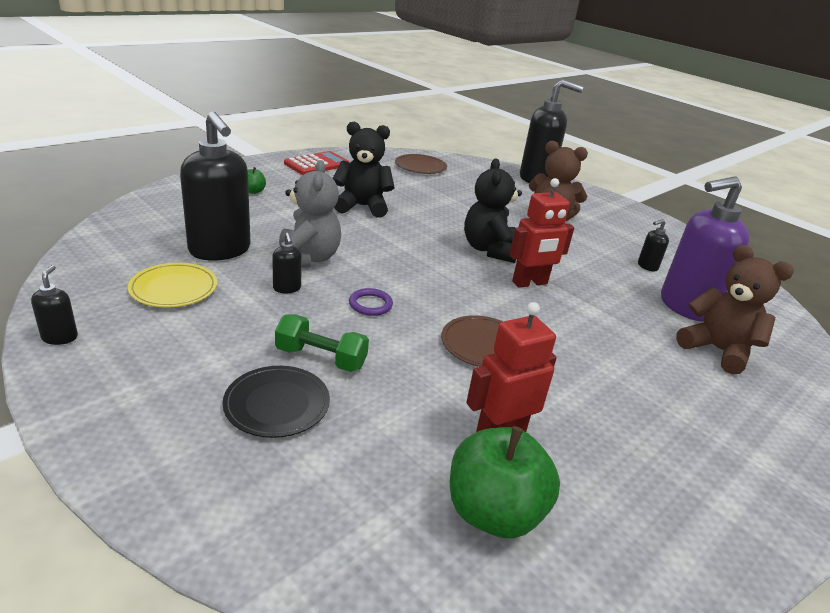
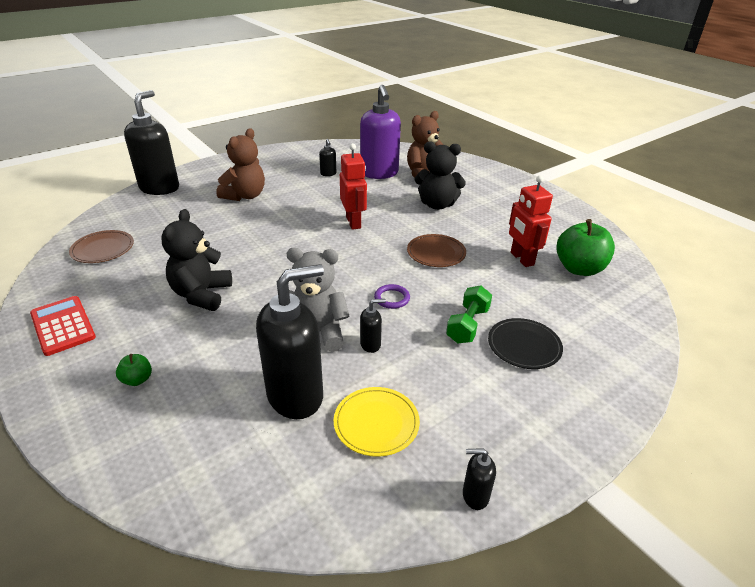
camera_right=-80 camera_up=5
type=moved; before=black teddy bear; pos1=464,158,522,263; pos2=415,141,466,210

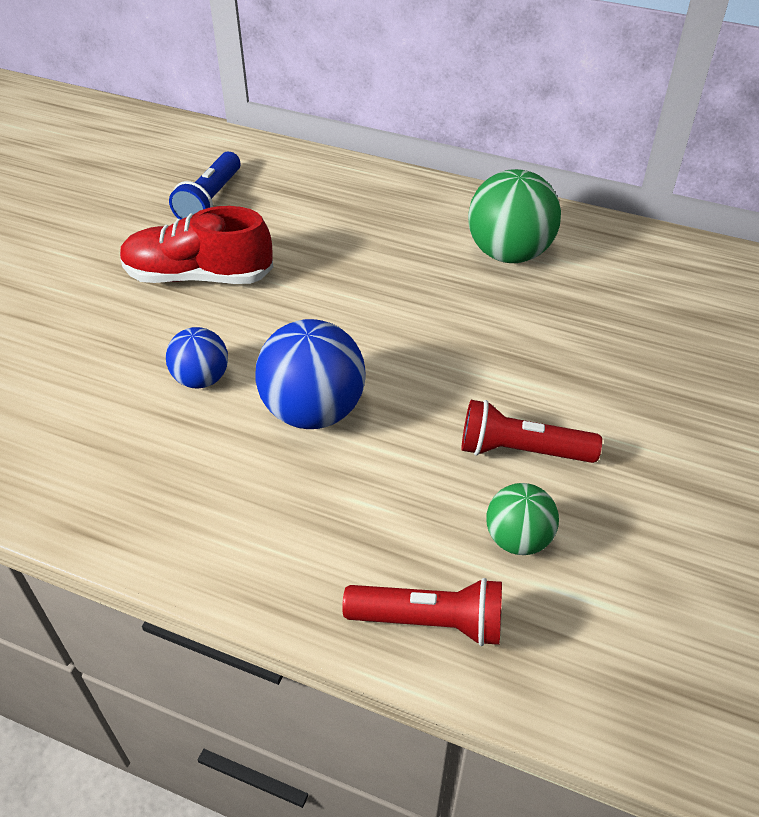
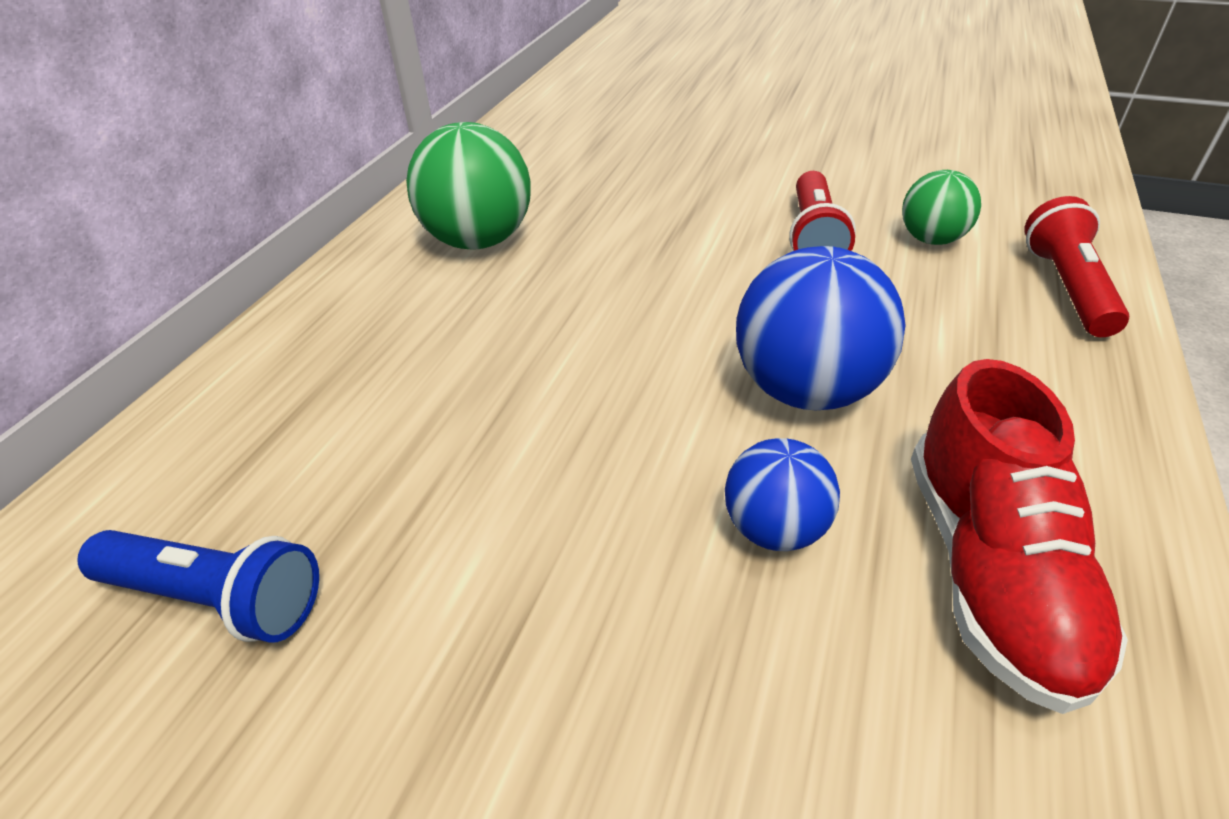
camera_right=-90 camera_up=-5
type=moved; before=red shoe; pos1=120,206,273,284; pos2=911,359,1128,714

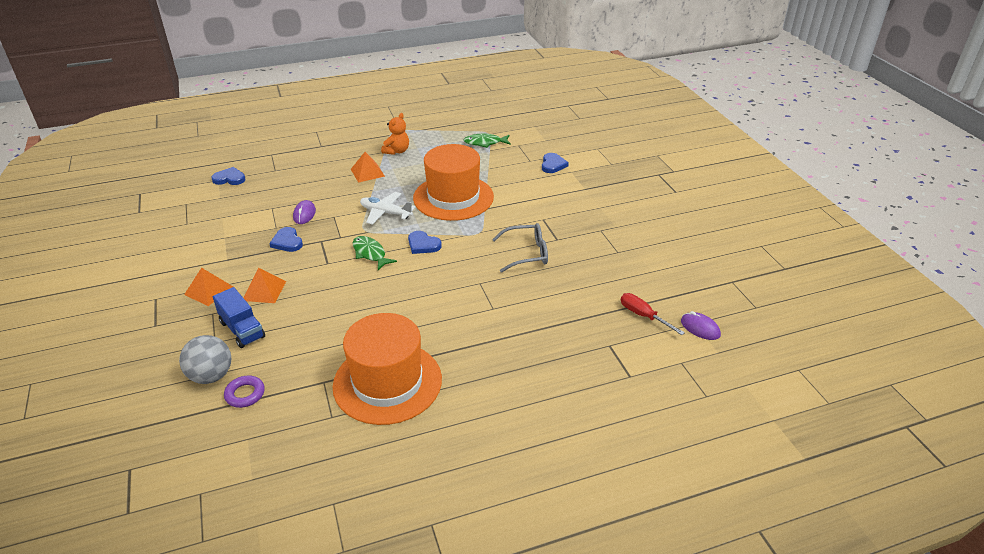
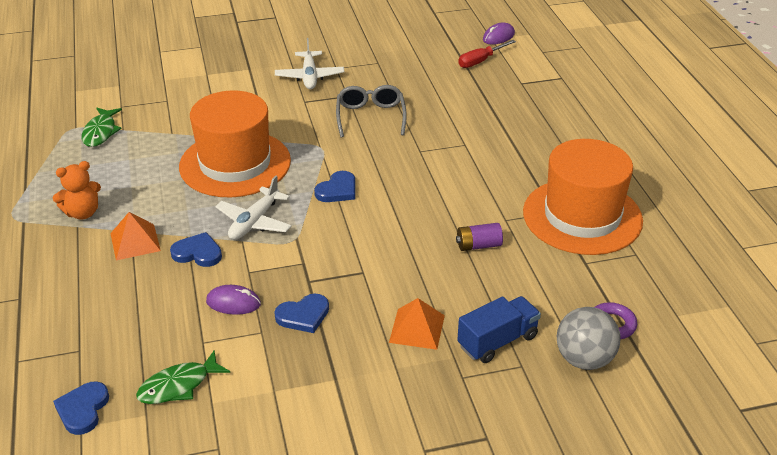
camera_right=-85 camera_up=0
type=turned; before=orange teddy bear; pos1=381,113,409,155; pos2=53,161,101,219; turn=120
type=moved; before=blue heart; pos1=542,153,569,173; pos2=170,232,222,267
type=moved; before=green fish; pos1=353,236,397,270; pos2=136,350,230,404
type=removed; before=orange pyramid; pos1=184,268,233,306
type=added; after=white plane; pos2=275,38,344,89
type=added; after=purple battery; pos2=456,223,503,251

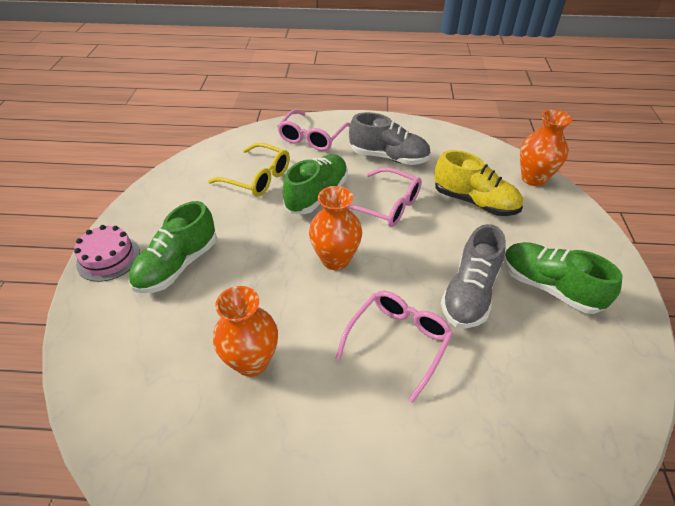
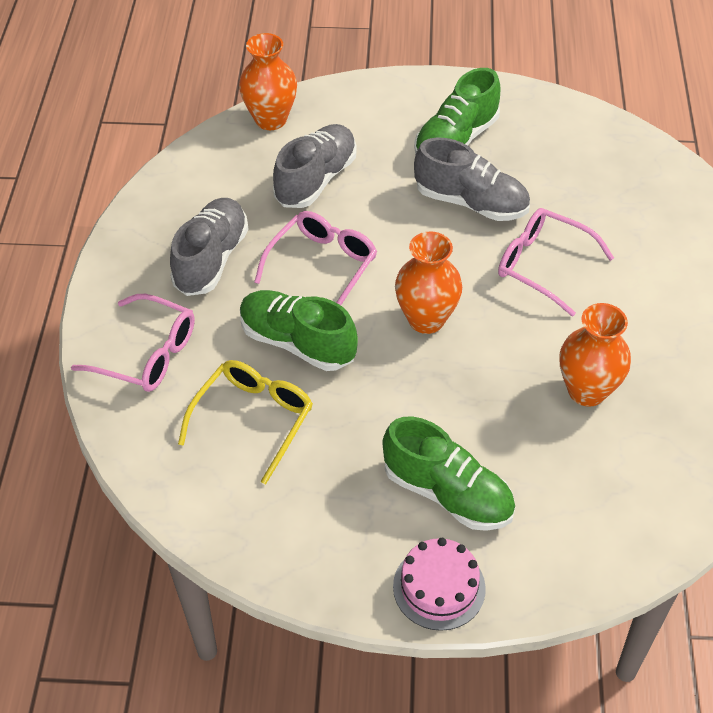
camera_right=-90 camera_up=5
type=recoloured; before=yellow shoe; after=grey shoe; pos1=434,150,523,216; pos2=273,124,357,208

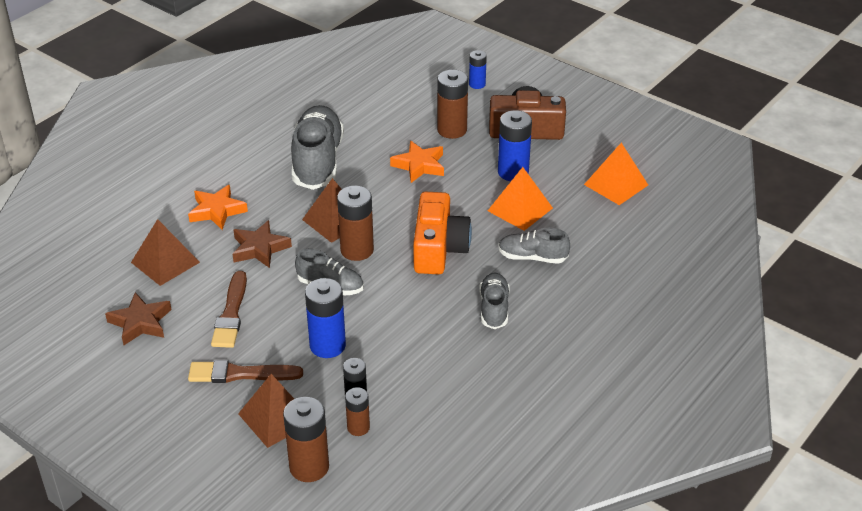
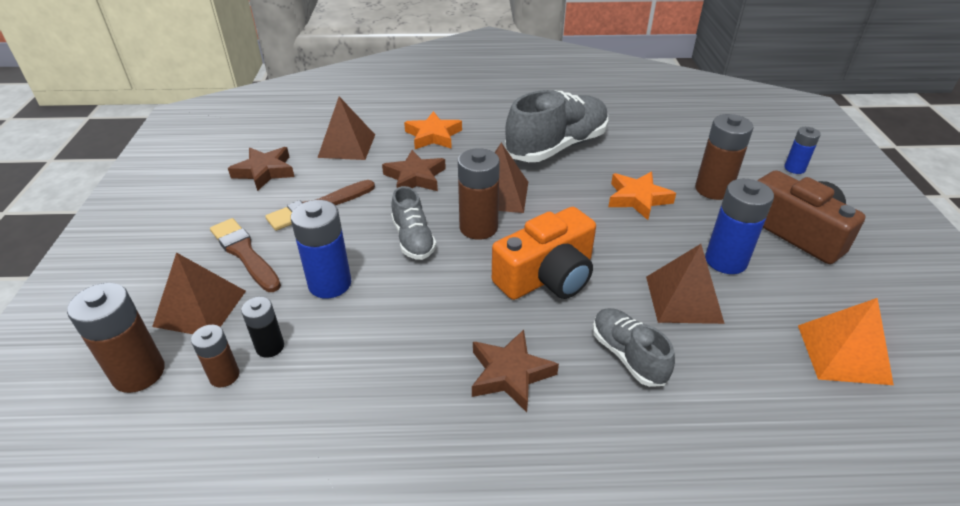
camera_right=50 camera_up=0
type=recoloured; before=orange pyramid; after=brown pyramid; pos1=488,167,553,231; pos2=646,244,725,324
type=replaced; before=grey shoe; after=brown star; pos1=479,272,510,329; pos2=472,330,559,412

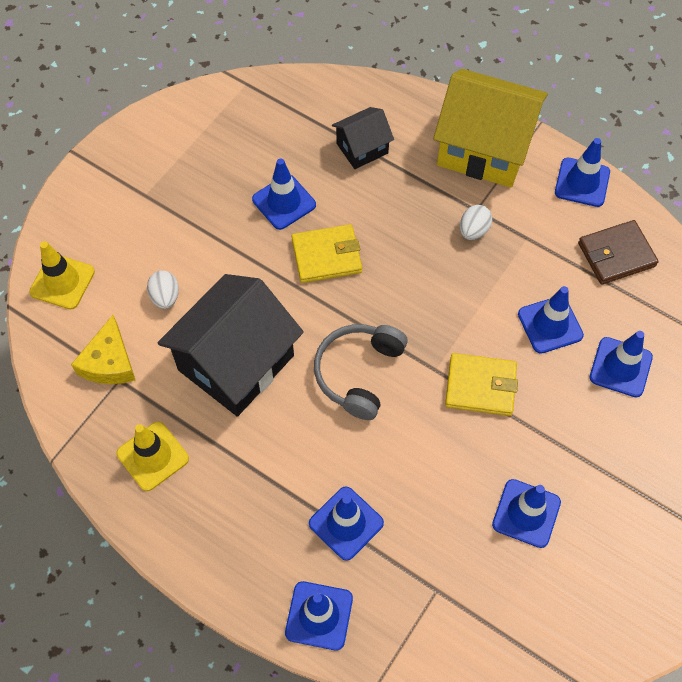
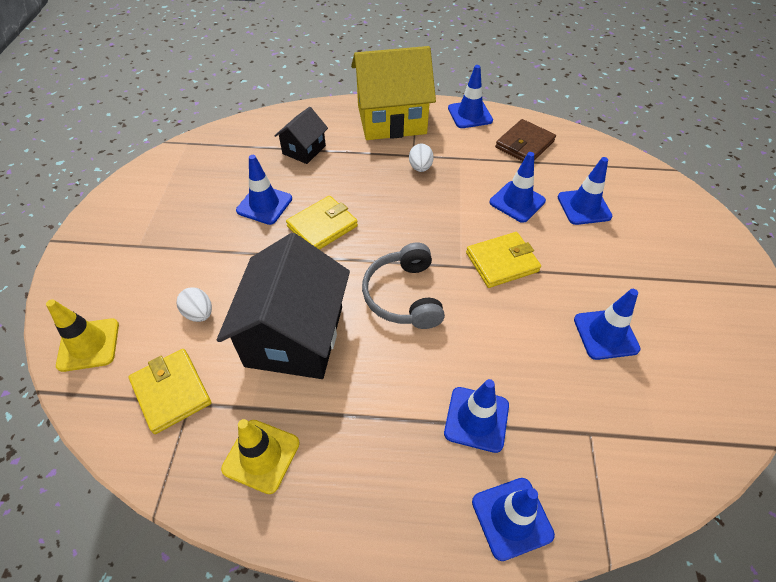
camera_right=-30 camera_up=-10
type=replaced; before=yellow cheese; after=yellow wallet; pos1=71,315,135,384; pos2=128,349,211,434

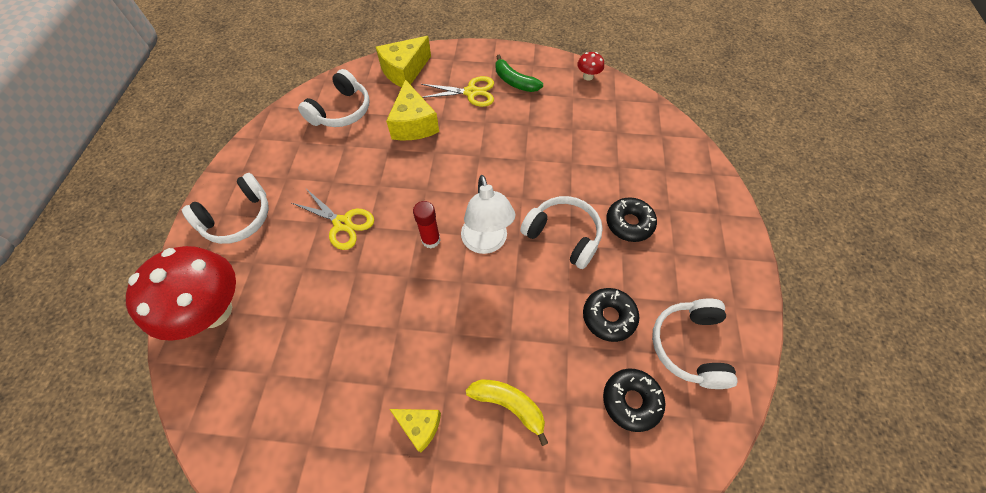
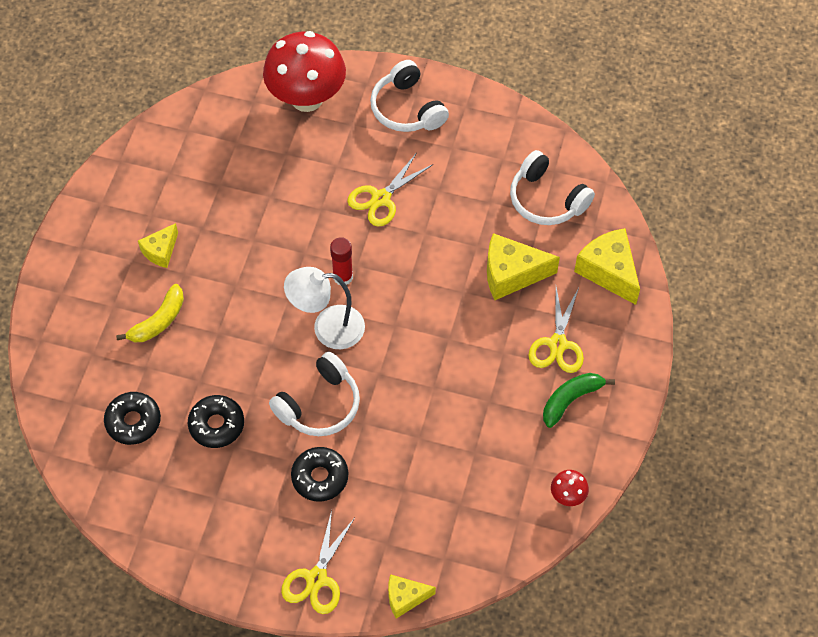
camera_right=100 camera_up=0
type=removed; before=white headphones; pos1=652,298,738,389
type=added; after=yellow scissors; pos2=281,510,355,614
type=added; after=yellow cheese; pos2=388,574,436,619

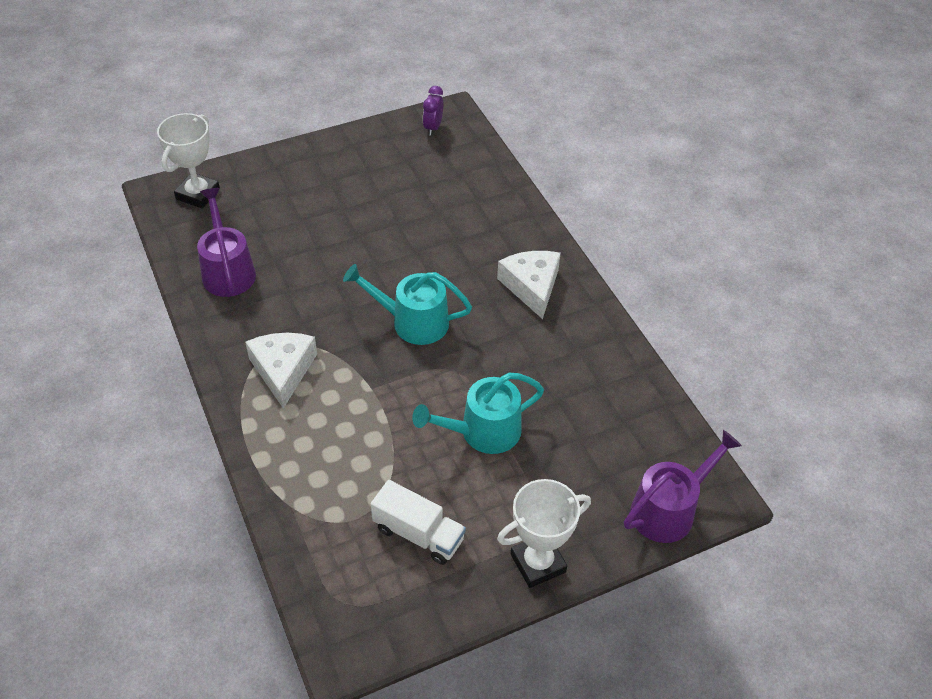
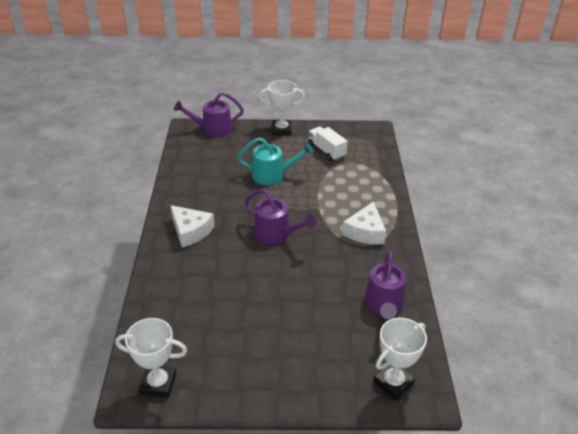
camera_right=-155 camera_up=-10
type=replaced; before=purple clock; after=white trophy; pos1=423,86,443,136; pos2=115,318,187,398
type=turned; before=white cheese; pos1=497,251,561,319; pos2=170,205,215,247; turn=-60
type=recoloured; before=turquoise watering can; after=purple watering can; pos1=343,264,472,345; pos2=245,189,316,244

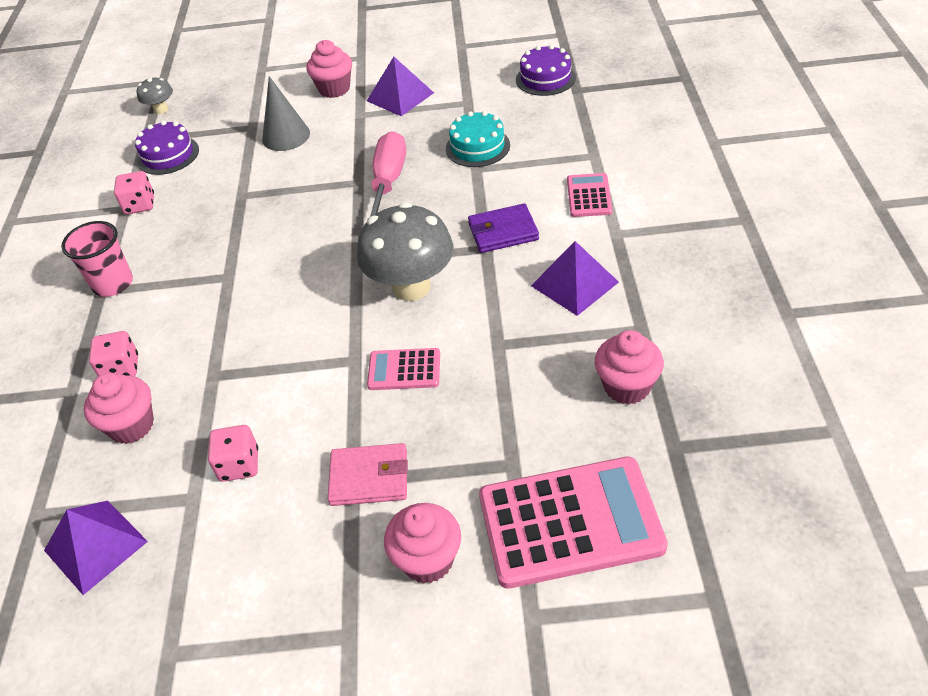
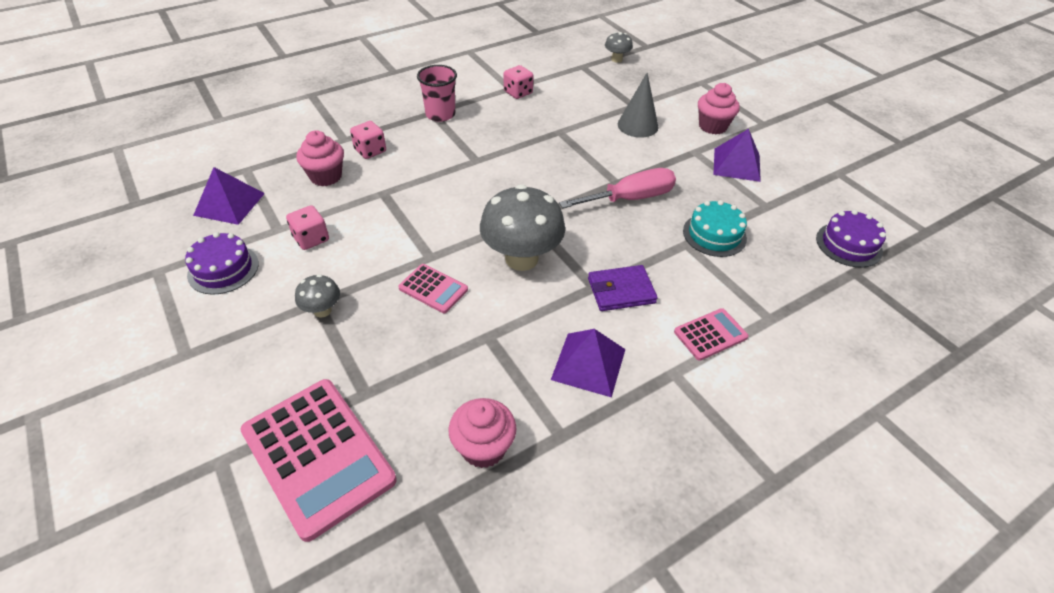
camera_right=55 camera_up=0
type=moved; before=purple cake; pos1=135,120,199,175; pos2=185,232,259,295
type=turned; before=purple wallet; pos1=468,203,539,253; pos2=588,265,658,311; turn=-60
type=turned; before=pink calculator; pos1=367,348,440,390; pos2=398,264,468,313; turn=150
type=replaced; before=pink wallet; after=grey mushroom; pos1=328,443,408,506; pos2=295,274,340,318
type=removed; before=pink cupcake; pos1=384,503,461,583

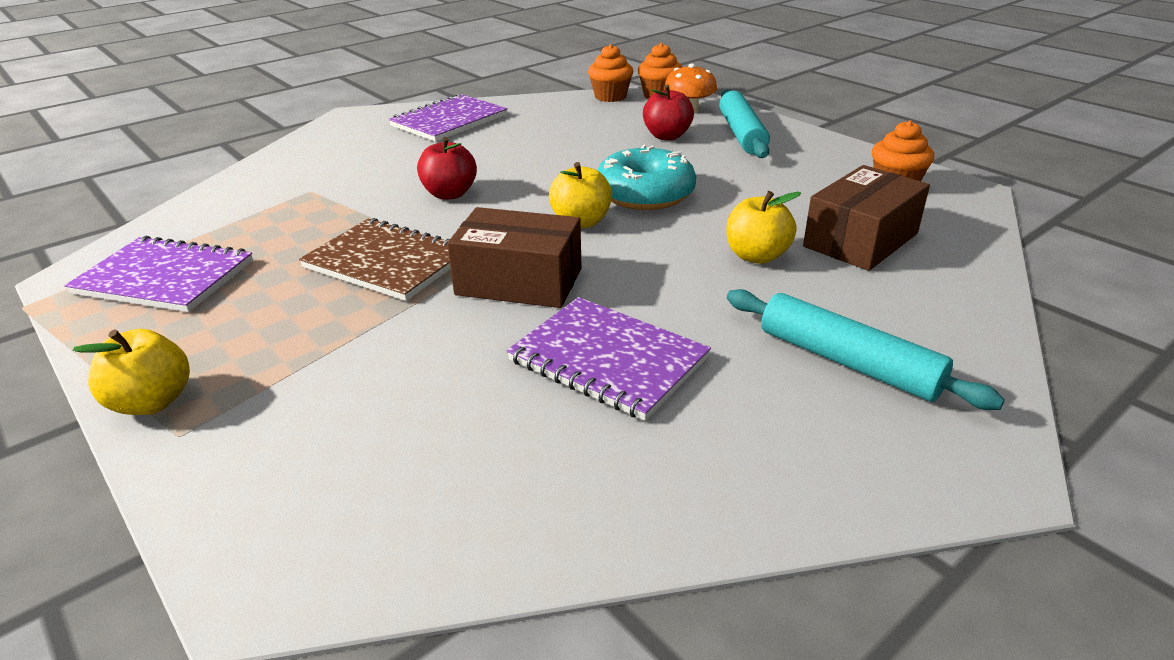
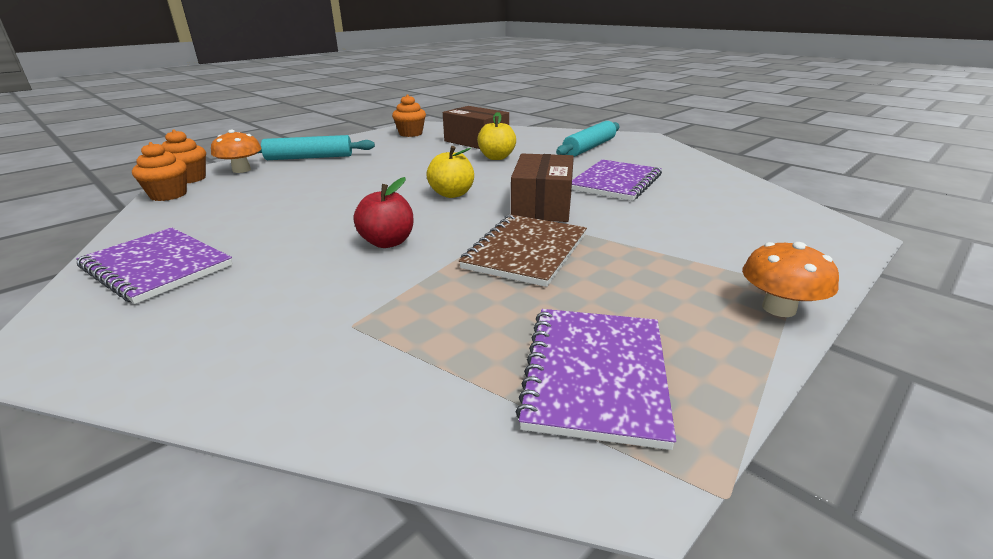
camera_right=-95 camera_up=-5
type=removed; before=red apple; pos1=643,84,694,140
type=removed; before=turquoise donut; pos1=598,144,696,210
type=replaced; before=yellow apple; after=orange mushroom; pos1=73,329,190,415; pos2=742,242,839,317

